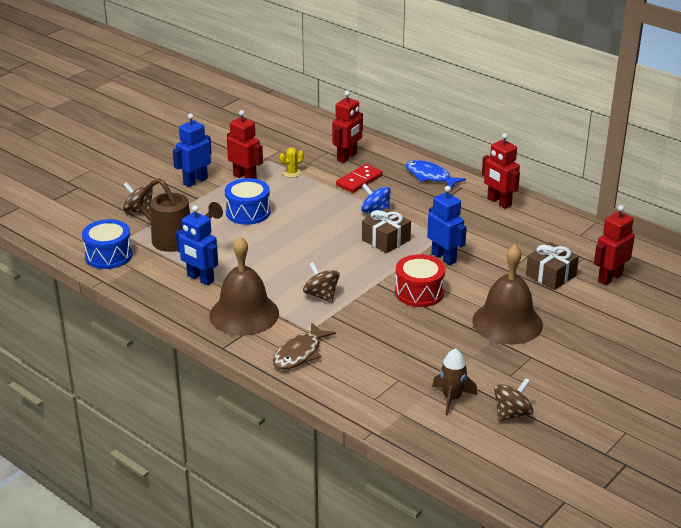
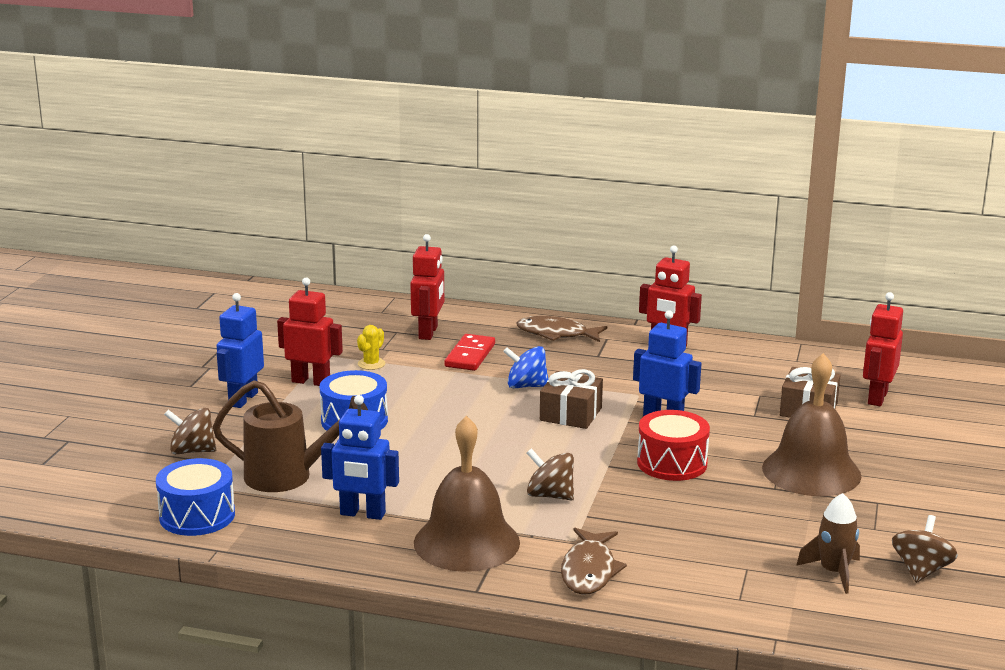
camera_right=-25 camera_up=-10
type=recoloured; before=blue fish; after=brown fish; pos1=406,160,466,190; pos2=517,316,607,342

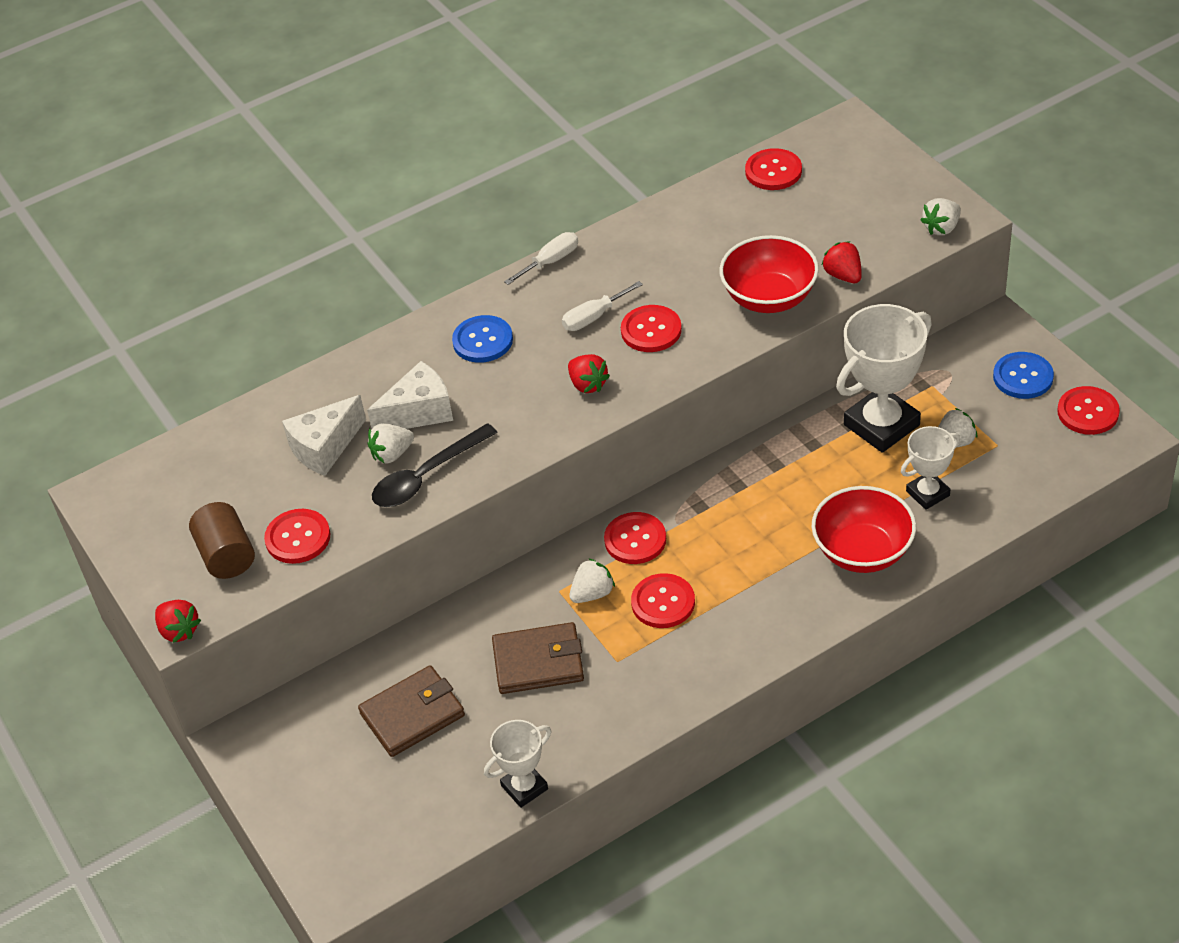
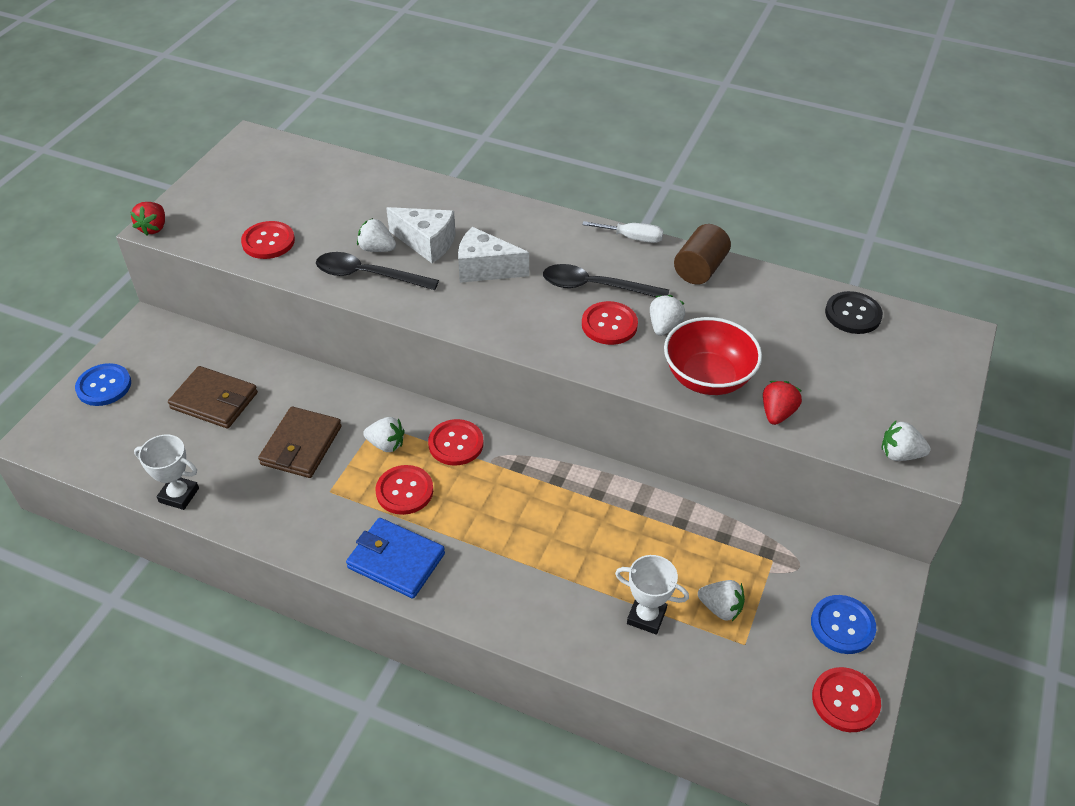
camera_right=50 camera_up=0
type=recoloured; before=red button; after=black button; pos1=745,148,802,190; pos2=825,291,883,334
type=replaced; before=white screwdriver; after=black spoon; pos1=562,281,643,331; pos2=543,264,669,297
type=removed; before=white trophy; pos1=836,304,932,453
type=moved; before=blue button; pos1=452,315,513,363; pos2=75,363,131,406
type=removed; before=red strawberry; pos1=568,354,610,393
type=moved; before=white cheese; pos1=282,395,366,476; pos2=458,227,529,283
type=removed; before=red bowl; pos1=812,486,916,573
type=moved; before=brown cylinder; pos1=189,502,255,579; pos2=674,224,731,284
type=turned; before=brown wallet; pos1=492,622,584,694; pos2=258,407,342,478; turn=60
type=added; after=white strawberry; pos2=650,295,685,336
type=added; after=blue wallet; pos2=346,518,445,598

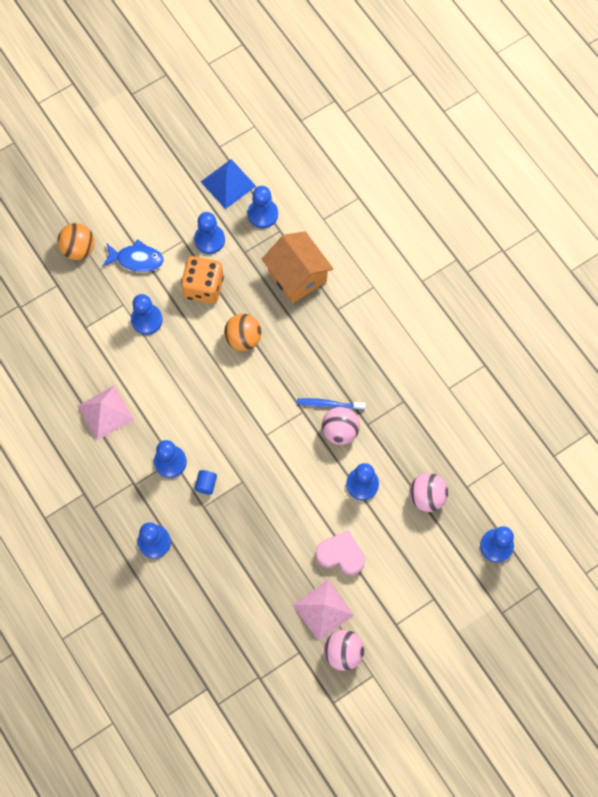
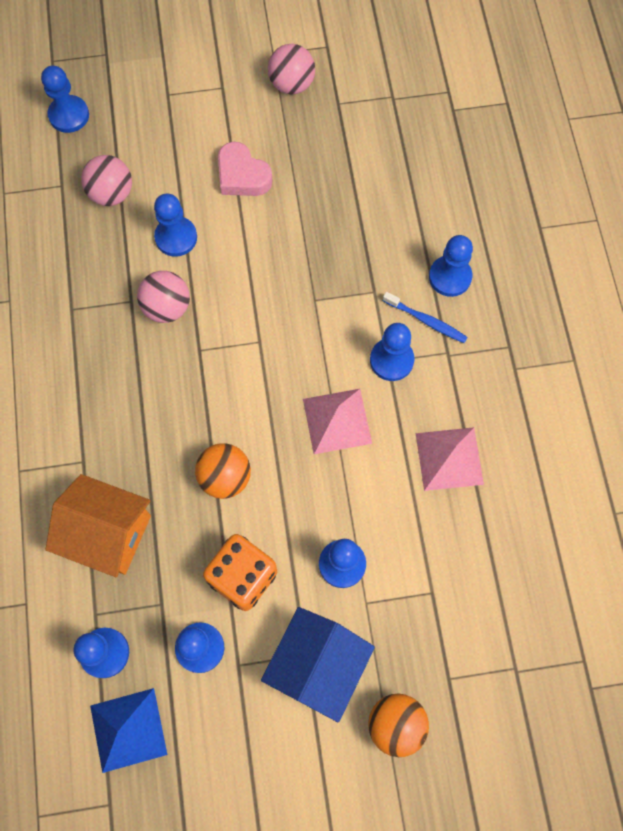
camera_right=-155 camera_up=0
type=turned; before=orange house; pos1=262,231,333,303; pos2=45,474,151,577; turn=-60
type=replaced; before=blue fish; after=blue house; pos1=102,239,164,272; pos2=261,607,375,722
type=moved; before=blue toothbrush; pos1=297,398,366,410; pos2=383,292,468,343
type=removed; before=blue cylinder; pos1=194,470,217,495
type=moved; before=pink pyramid; pos1=293,580,354,641; pos2=303,389,372,454

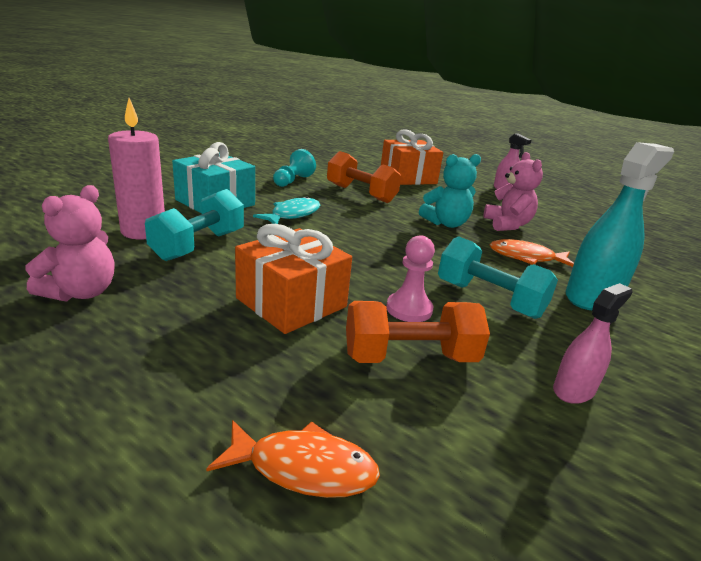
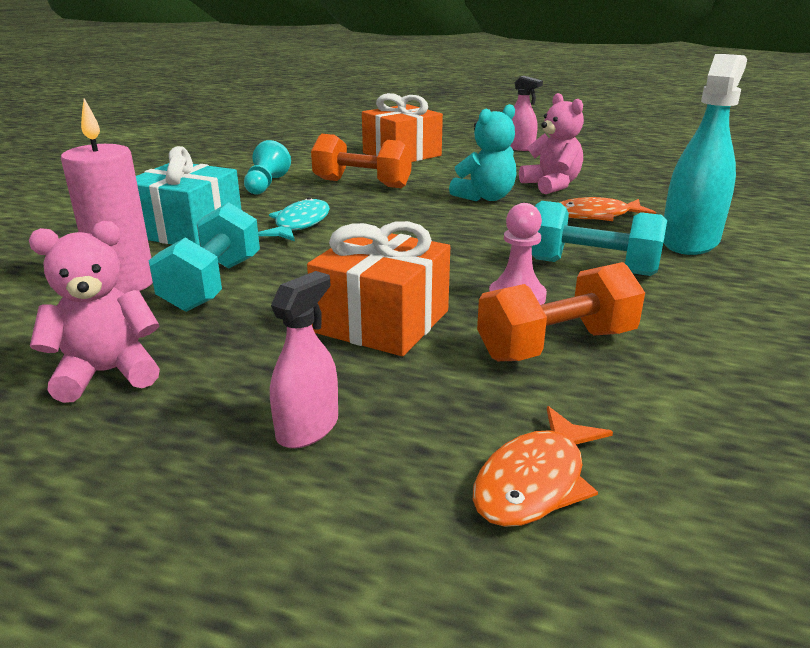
camera_right=-15 camera_up=0
type=turned; before=pink teddy bear; pos1=25,185,114,302; pos2=29,221,160,403; turn=-120
type=moved; before=pink spray bottle; pos1=553,283,633,404; pos2=270,271,338,448
type=turned; before=orange fish; pos1=206,420,380,498; pos2=473,406,613,527; turn=135

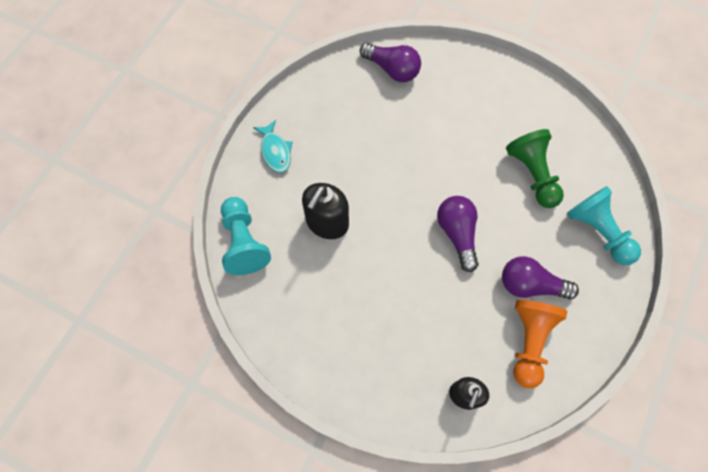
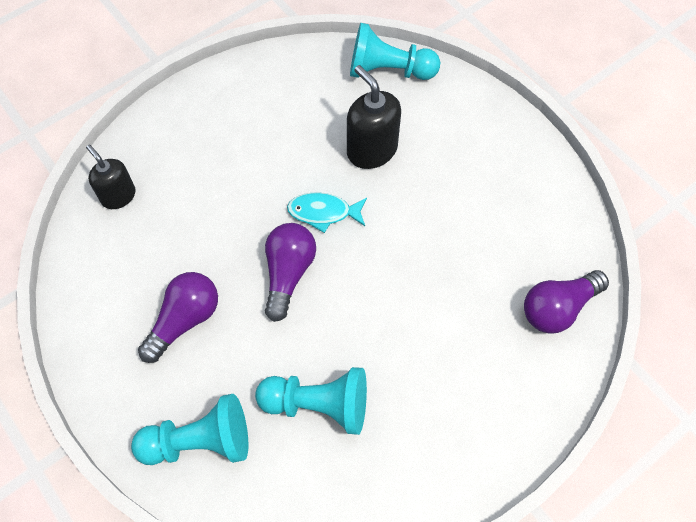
camera_right=115 camera_up=-5
type=moved; before=turquoise fish; pos1=253,120,292,173; pos2=287,193,367,233
type=recoloured; before=green pawn; after=turquoise pawn; pos1=506,129,564,208; pos2=255,367,367,435
type=turned; before=purple light bulb; pos1=437,196,479,272; pos2=265,223,316,322; turn=-90
type=removed; before=orange pawn; pos1=513,300,567,388

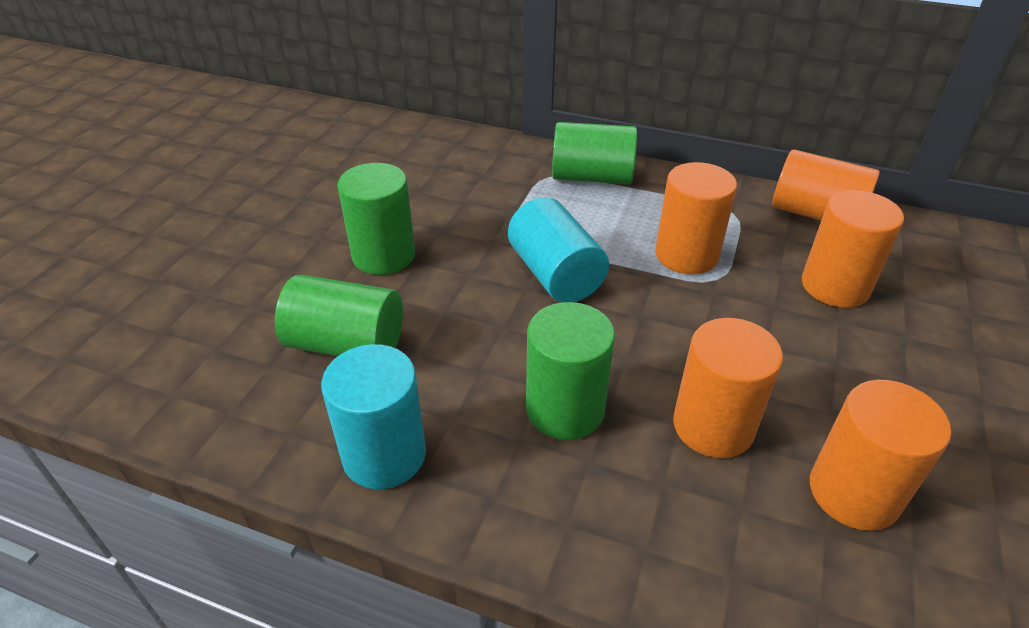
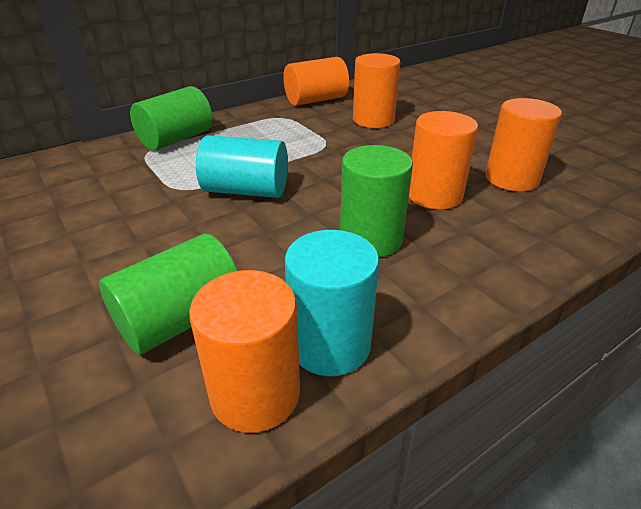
camera_right=-55 camera_up=-5
type=moved; before=orange cylinder; pos1=655,162,737,274; pos2=189,270,300,433
type=removed; before=green cylinder; pos1=337,163,415,275

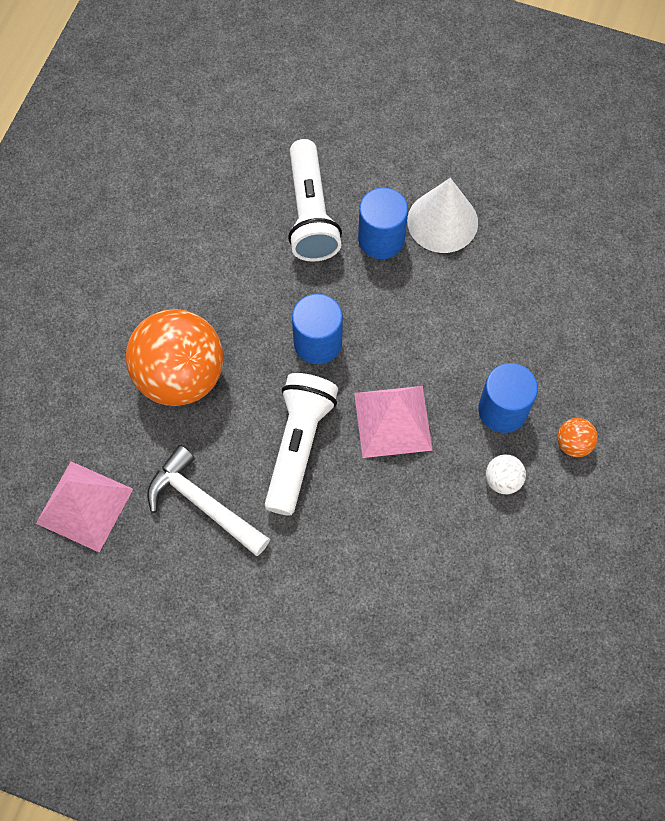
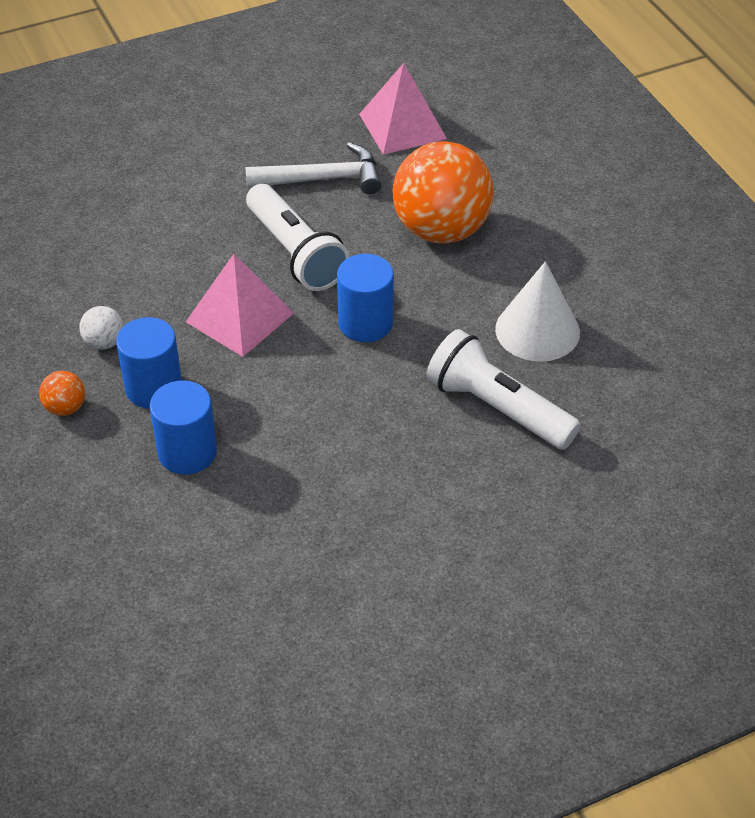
camera_right=135 camera_up=-20
type=moved; before=white cone; pos1=407,178,478,253; pos2=495,261,580,362
type=moved; before=blue cylinder; pos1=358,188,408,259; pos2=150,380,217,475

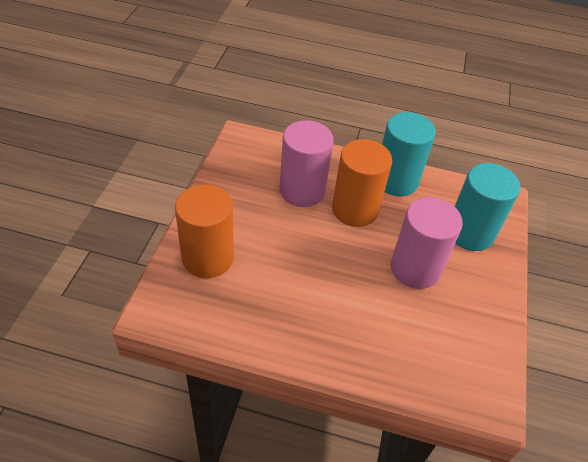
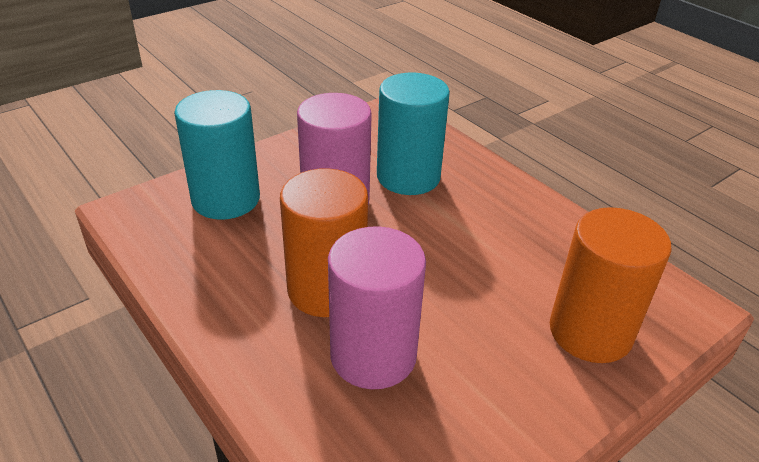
camera_right=-140 camera_up=-10
type=moved; before=turquoise cylinder; pos1=382,112,436,196; pos2=377,73,450,195

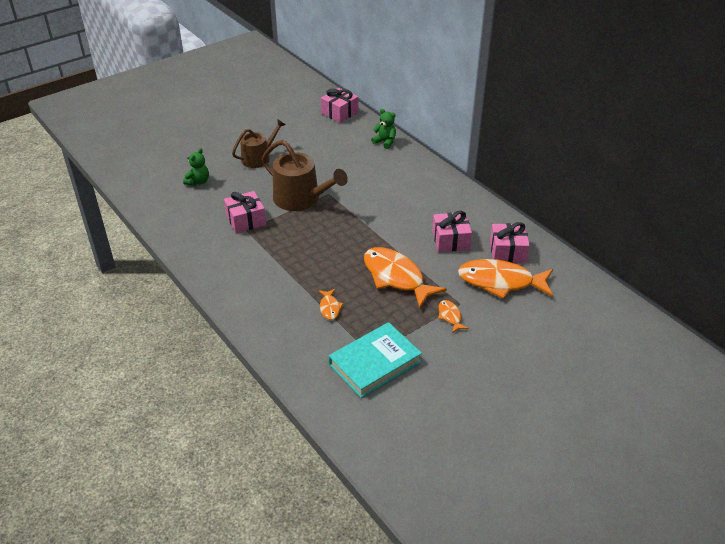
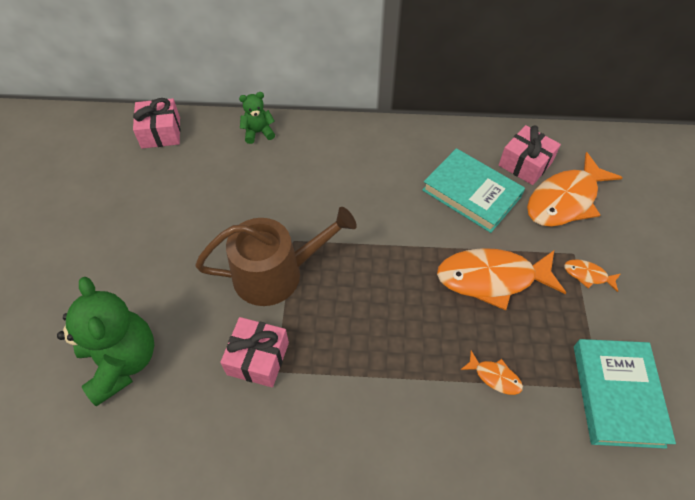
camera_right=-50 camera_up=15
type=removed; before=brown watering can; pos1=232,119,285,168
type=resized; before=green teddy bear; pos1=183,148,209,186; pos2=57,277,154,406; scale=1.99
type=replaced; before=pink gift; after=turquoise book; pos1=432,211,472,252; pos2=422,148,525,233

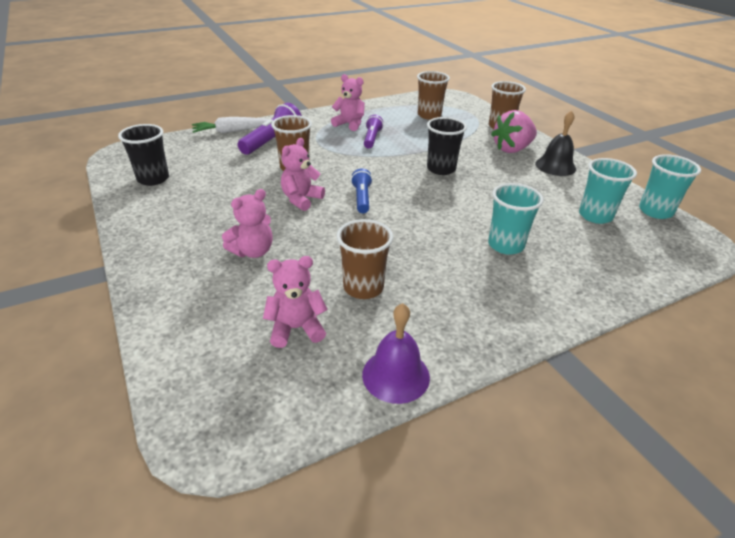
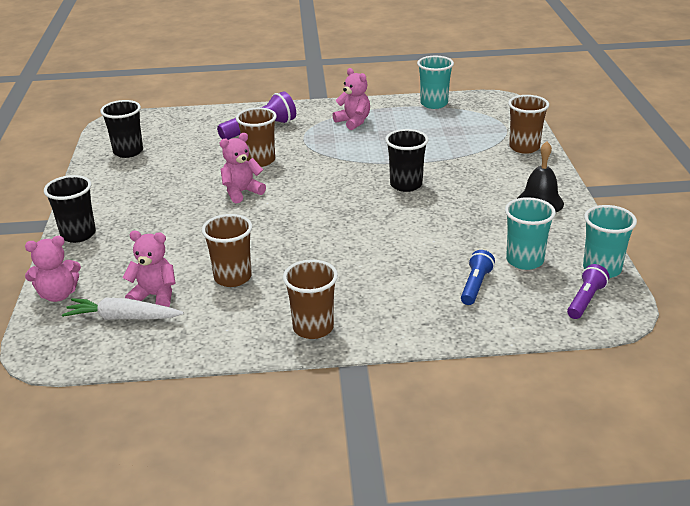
camera_right=25 camera_up=-5
type=moved; before=brown cup; pos1=417,71,450,120; pos2=283,260,338,339
type=removed; before=pink strawberry; pos1=491,110,537,153
type=moved; before=purple flashlight; pos1=364,115,383,148; pos2=567,264,609,319
type=moved; before=white carrot; pos1=192,117,269,133; pos2=62,298,184,320
type=moved; before=blue flashlight; pos1=351,168,373,213; pos2=461,250,495,305
type=moved; before=turquoise cup; pos1=488,183,544,255; pos2=417,56,454,109
type=moved; before=pink teddy bear; pos1=222,189,273,258; pos2=25,236,81,302
type=removed; before=purple bell; pos1=362,303,430,404
type=added; after=black cup; pos2=44,175,96,243

